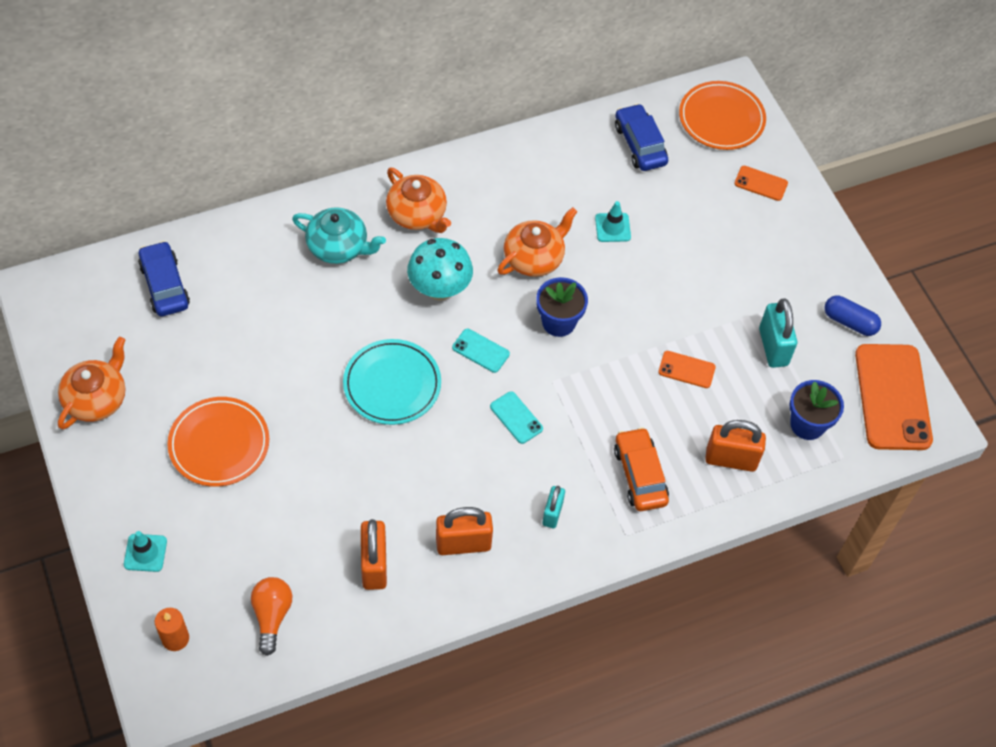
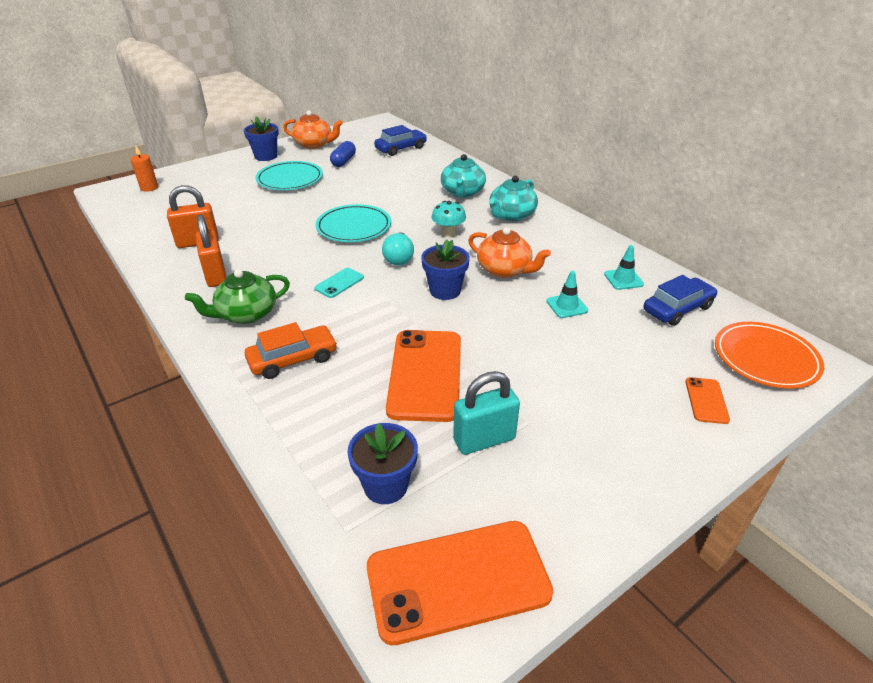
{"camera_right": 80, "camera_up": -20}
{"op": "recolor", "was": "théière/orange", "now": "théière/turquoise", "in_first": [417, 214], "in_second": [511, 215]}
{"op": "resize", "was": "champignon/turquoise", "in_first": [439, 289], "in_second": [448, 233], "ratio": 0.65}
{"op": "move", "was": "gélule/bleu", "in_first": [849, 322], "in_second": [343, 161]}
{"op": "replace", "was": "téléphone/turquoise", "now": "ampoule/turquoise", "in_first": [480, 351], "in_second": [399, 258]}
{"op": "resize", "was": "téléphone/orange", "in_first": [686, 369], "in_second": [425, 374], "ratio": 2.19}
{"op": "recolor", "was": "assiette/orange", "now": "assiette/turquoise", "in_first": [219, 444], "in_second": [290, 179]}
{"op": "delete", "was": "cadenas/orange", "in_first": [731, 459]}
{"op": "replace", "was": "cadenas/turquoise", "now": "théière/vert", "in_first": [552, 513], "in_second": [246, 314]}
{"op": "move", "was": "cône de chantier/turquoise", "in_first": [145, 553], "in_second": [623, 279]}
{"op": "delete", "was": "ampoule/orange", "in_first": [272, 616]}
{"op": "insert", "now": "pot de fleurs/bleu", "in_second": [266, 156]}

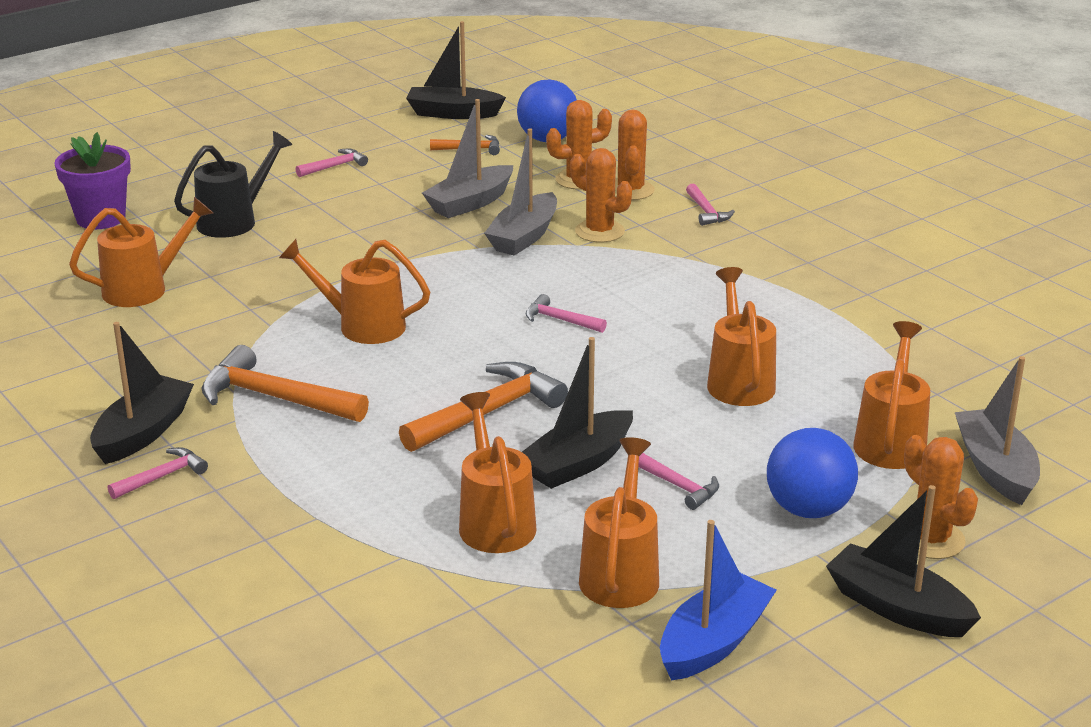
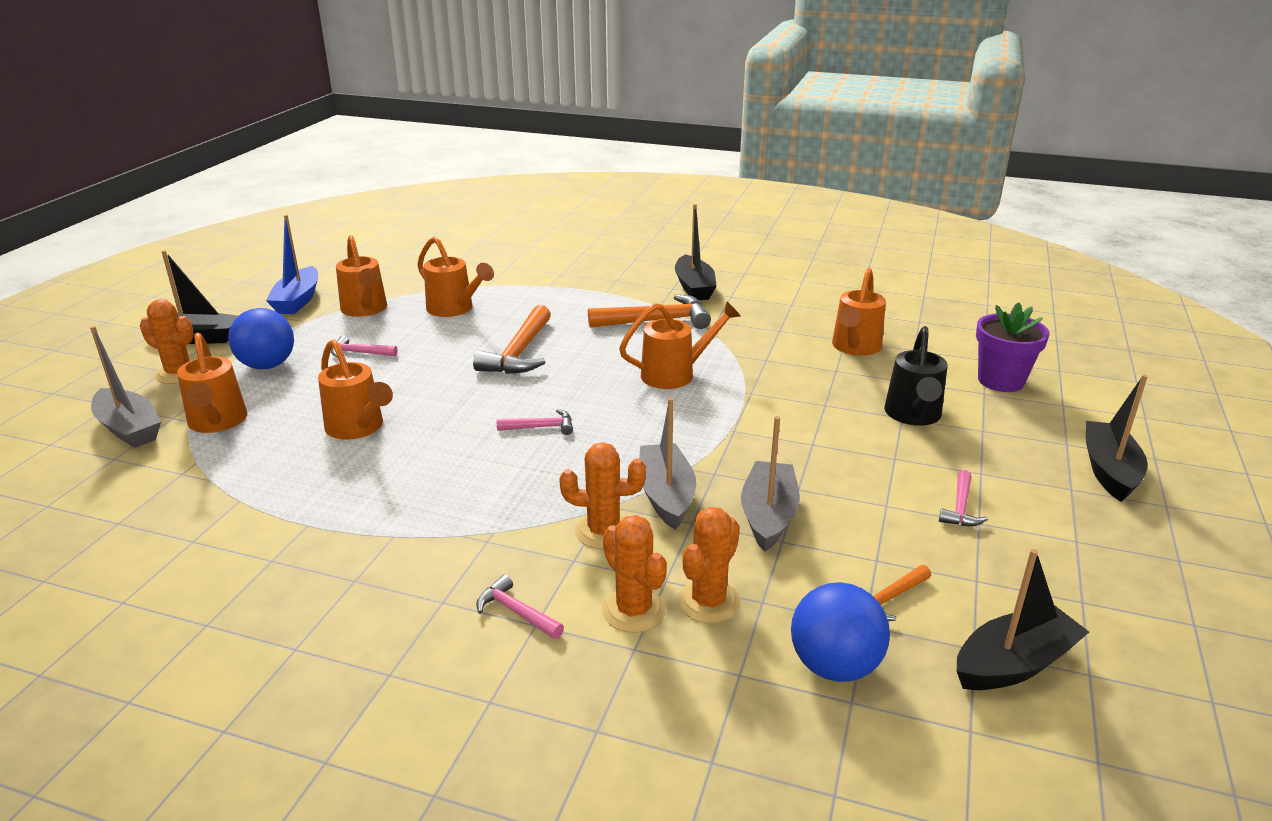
{"camera_right": 145, "camera_up": 0}
{"op": "move", "was": "bateau/noir", "in_first": [578, 463], "in_second": [1109, 470]}
{"op": "delete", "was": "marteau/rose", "in_first": [162, 477]}

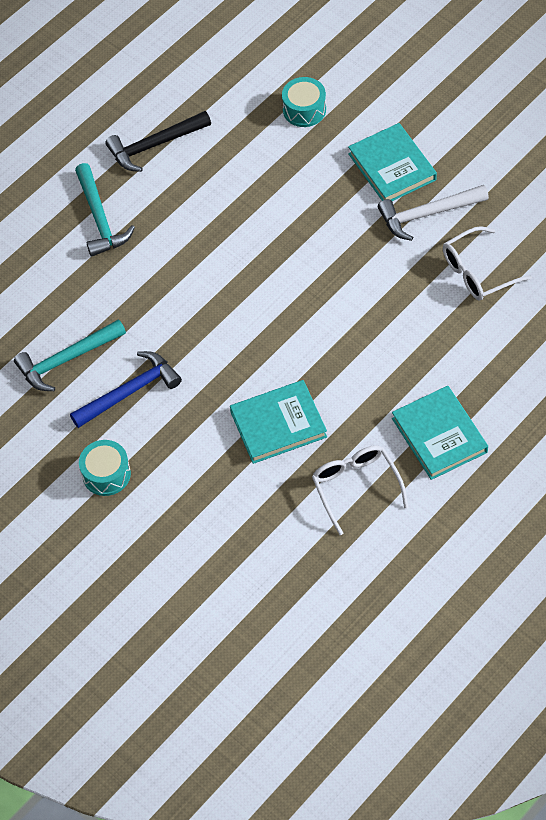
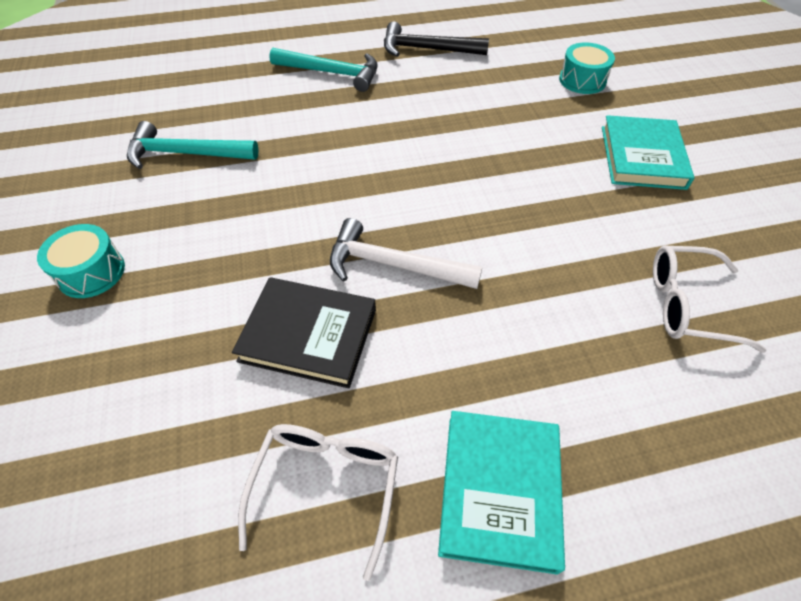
{"camera_right": 30, "camera_up": -5}
{"op": "rotate", "was": "marteau/turquoise", "in_first": [100, 219], "in_second": [332, 73], "clockwise": -90}
{"op": "move", "was": "marteau/blanc", "in_first": [427, 214], "in_second": [393, 265]}
{"op": "delete", "was": "marteau/bleu", "in_first": [130, 391]}
{"op": "recolor", "was": "livre/turquoise", "now": "livre/noir", "in_first": [278, 424], "in_second": [308, 334]}

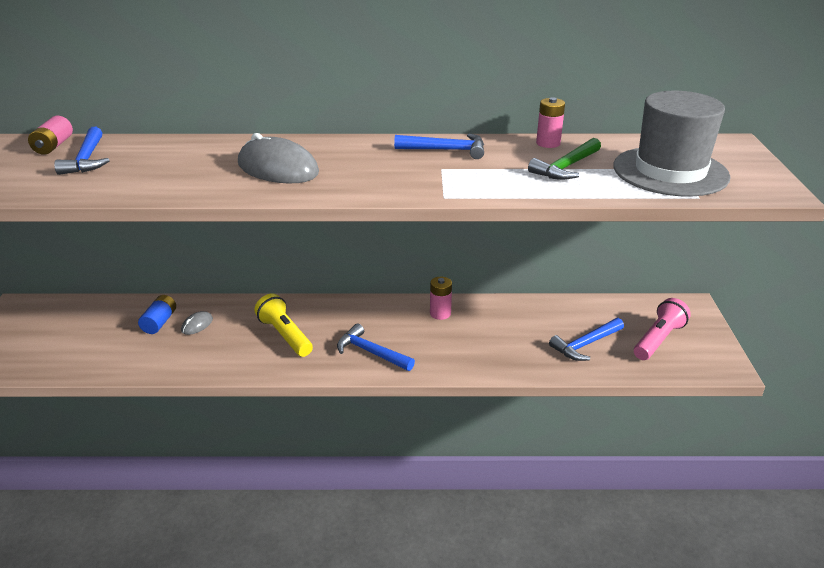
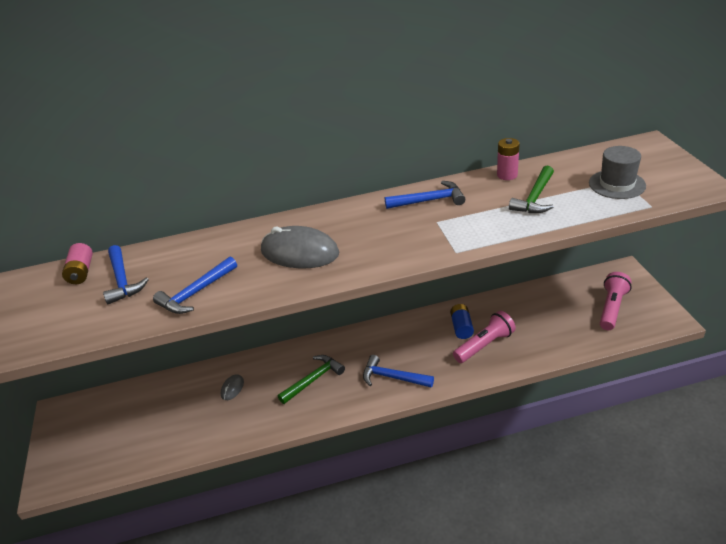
{"camera_right": -10, "camera_up": 5}
{"op": "resize", "was": "chapeau/gris", "in_first": [670, 171], "in_second": [617, 184], "ratio": 0.59}
{"op": "delete", "was": "pile/rose", "in_first": [440, 313]}
{"op": "replace", "was": "lampe de poche/jaune", "now": "marteau/vert", "in_first": [285, 335], "in_second": [313, 380]}
{"op": "move", "was": "pile/bleu", "in_first": [159, 322], "in_second": [461, 327]}
{"op": "move", "was": "marteau/bleu", "in_first": [585, 344], "in_second": [196, 293]}
{"op": "insert", "now": "lampe de poche/rose", "in_second": [484, 345]}

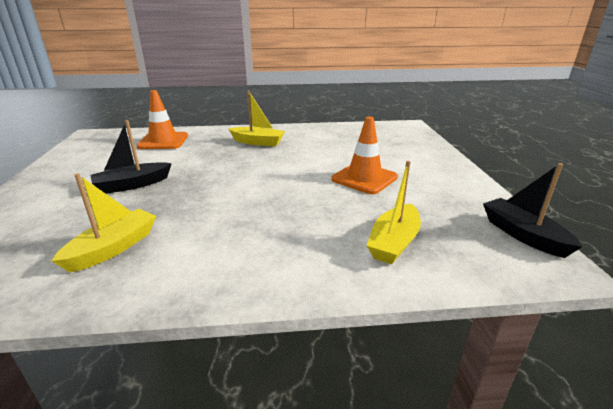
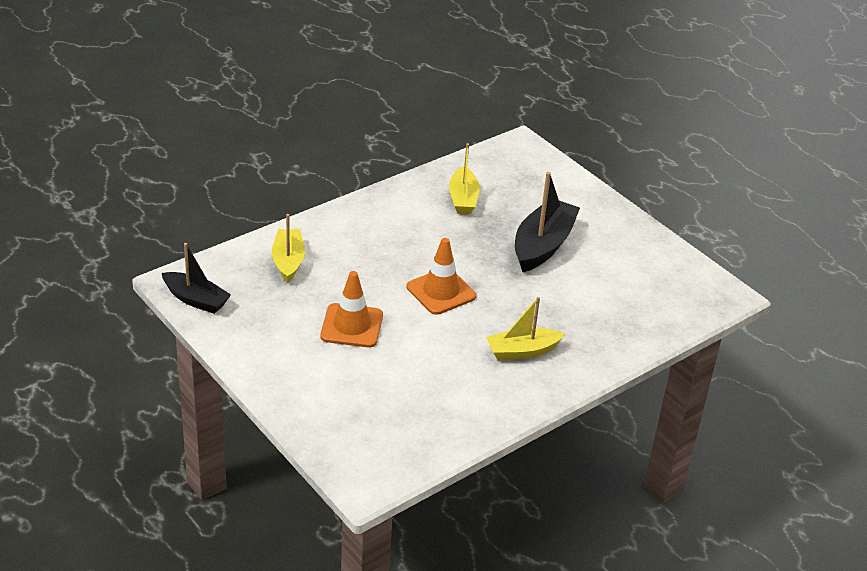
{"camera_right": 145, "camera_up": 10}
{"op": "move", "was": "cône de chantier/orange", "in_first": [163, 141], "in_second": [441, 292]}
{"op": "resize", "was": "bateau/noir", "in_first": [132, 185], "in_second": [543, 245], "ratio": 1.53}

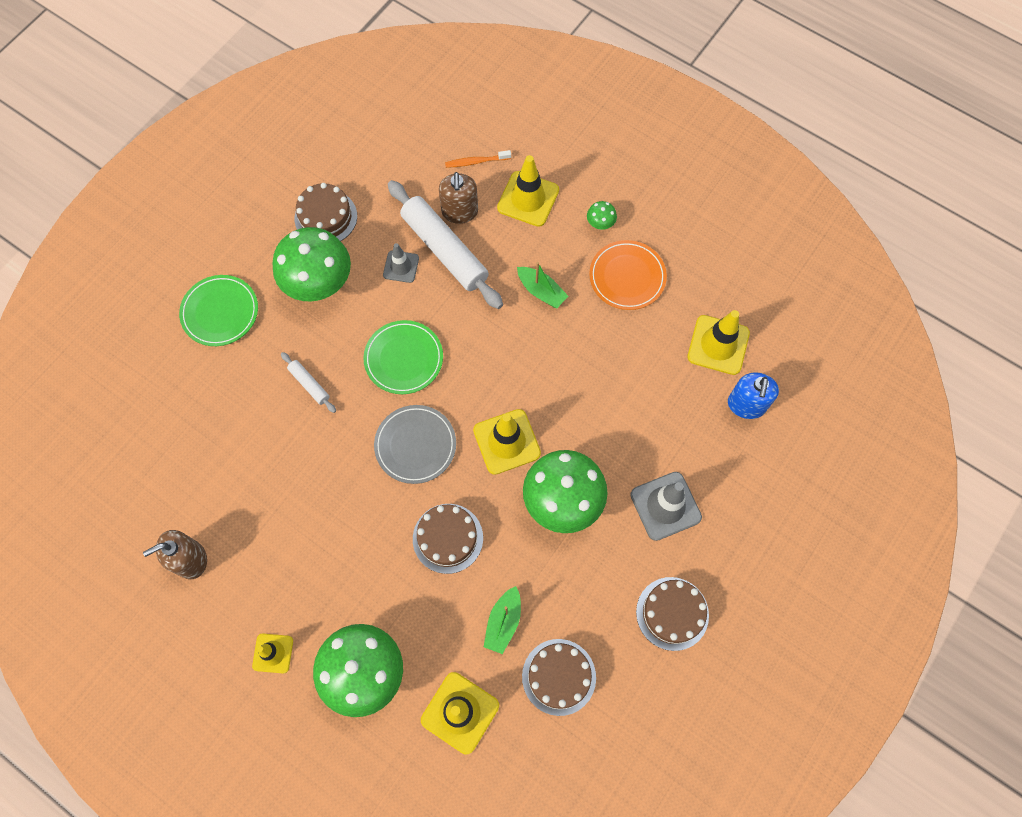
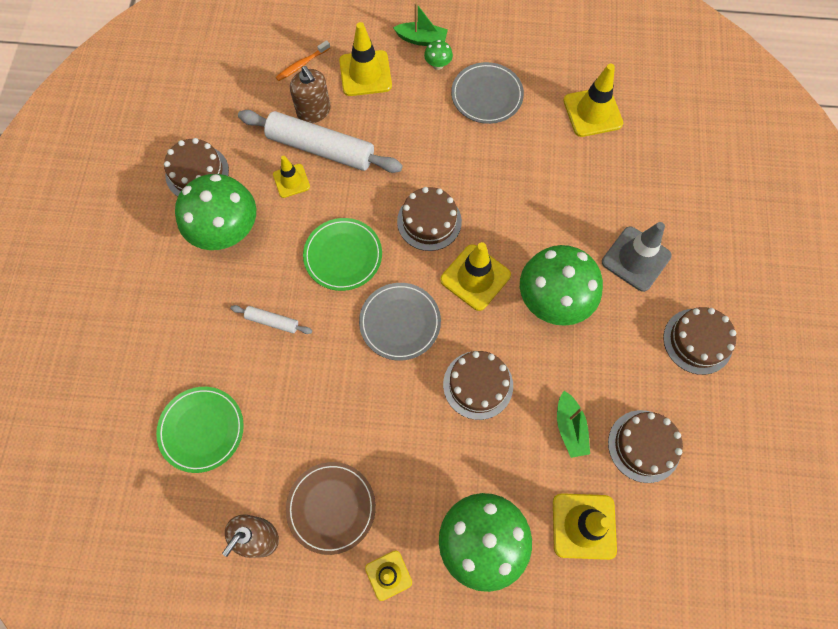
{"camera_right": -30, "camera_up": 0}
{"op": "recolor", "was": "assiette/orange", "now": "assiette/gris", "in_first": [627, 277], "in_second": [487, 95]}
{"op": "recolor", "was": "cône de chantier/gris", "now": "cône de chantier/jaune", "in_first": [401, 266], "in_second": [291, 181]}
{"op": "move", "was": "bateau/vert", "in_first": [541, 291], "in_second": [422, 39]}
{"op": "move", "was": "assiette/vert", "in_first": [220, 312], "in_second": [202, 430]}
{"op": "delete", "was": "distributeur de savon/bleu", "in_first": [746, 405]}
{"op": "insert", "now": "gâteau/marron", "in_second": [429, 221]}
{"op": "insert", "now": "assiette/marron", "in_second": [331, 507]}

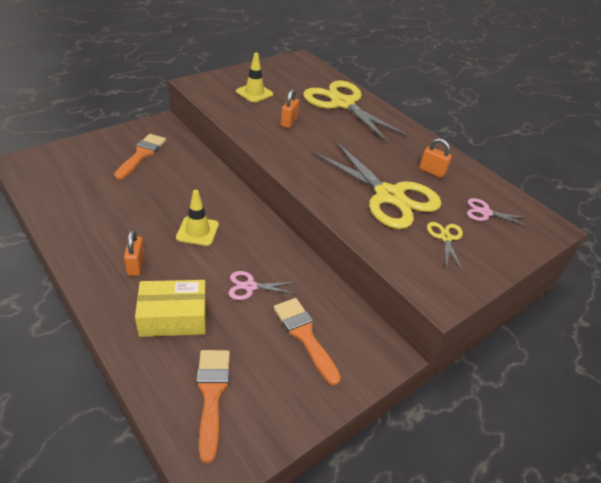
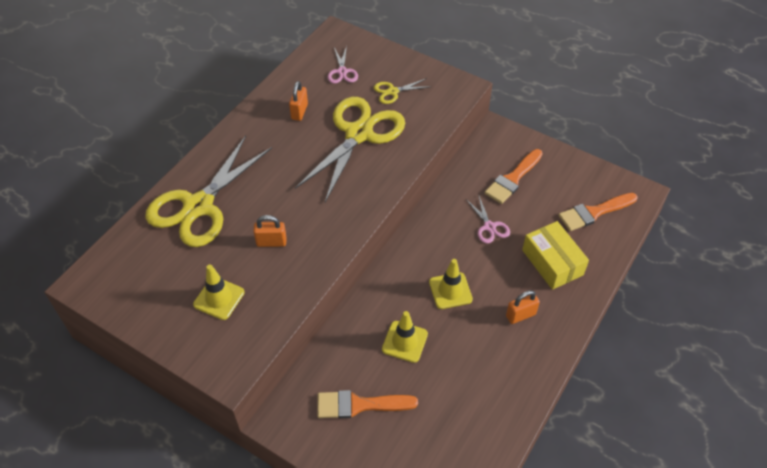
{"camera_right": -105, "camera_up": 10}
{"op": "insert", "now": "cône de chantier/jaune", "in_second": [404, 341]}

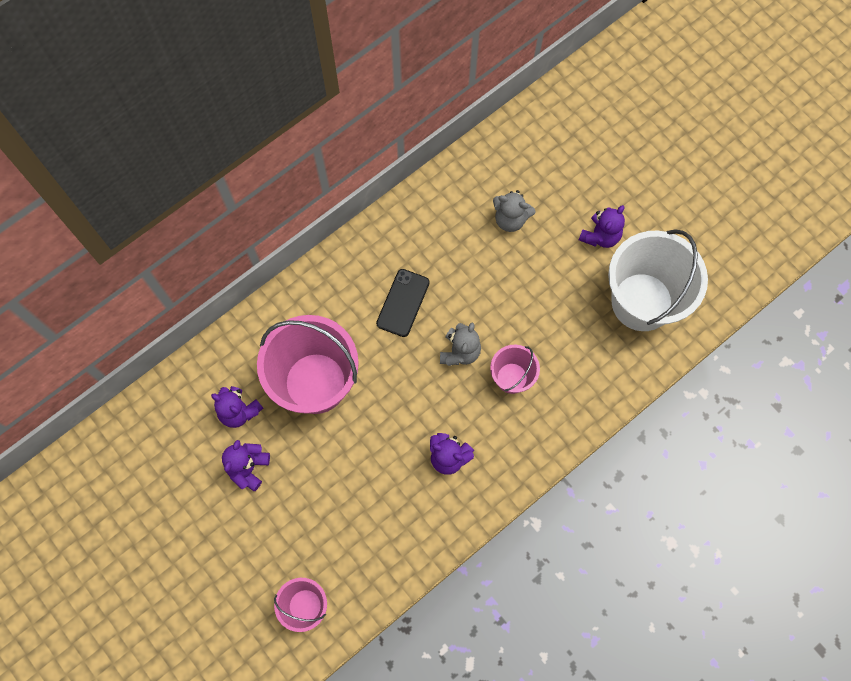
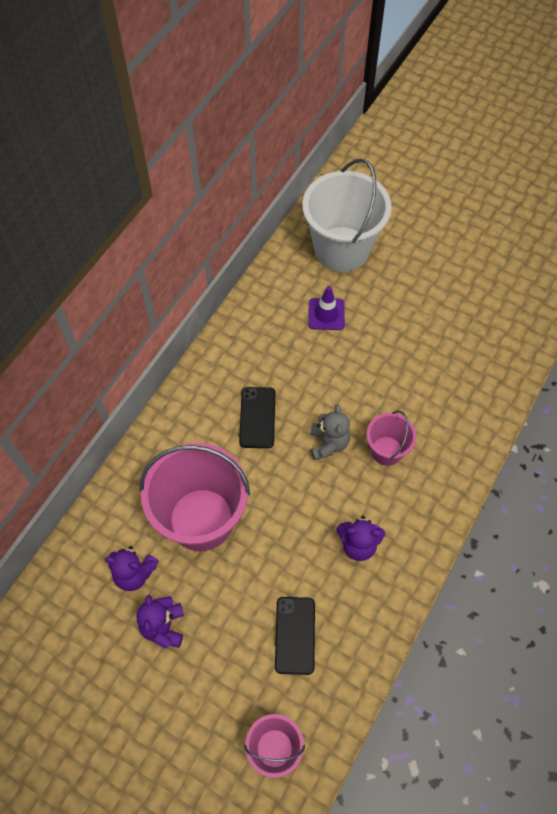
{"camera_right": -20, "camera_up": -10}
{"op": "replace", "was": "ours en peluche/gris", "now": "cône de chantier/violet", "in_first": [510, 219], "in_second": [326, 314]}
{"op": "delete", "was": "ours en peluche/violet", "in_first": [600, 236]}
{"op": "move", "was": "seau/blanc", "in_first": [642, 302], "in_second": [341, 249]}
{"op": "insert", "now": "téléphone/noir", "in_second": [295, 635]}

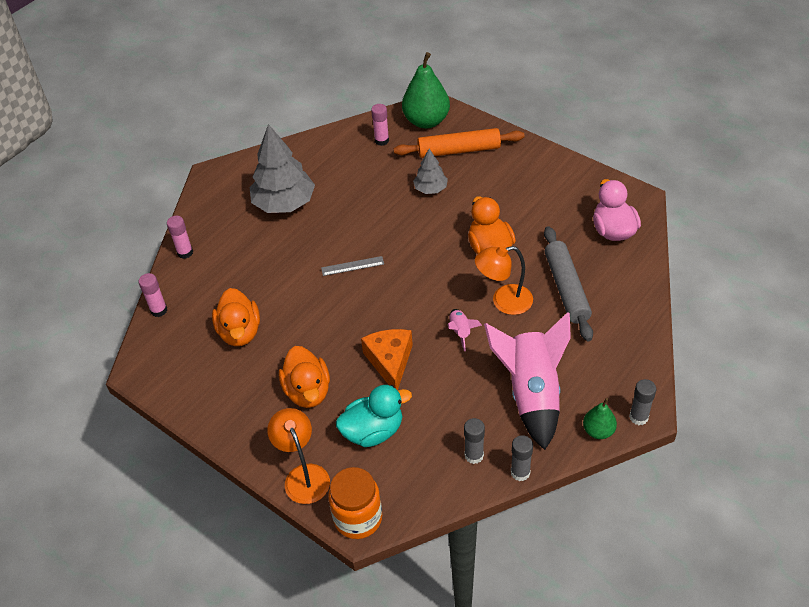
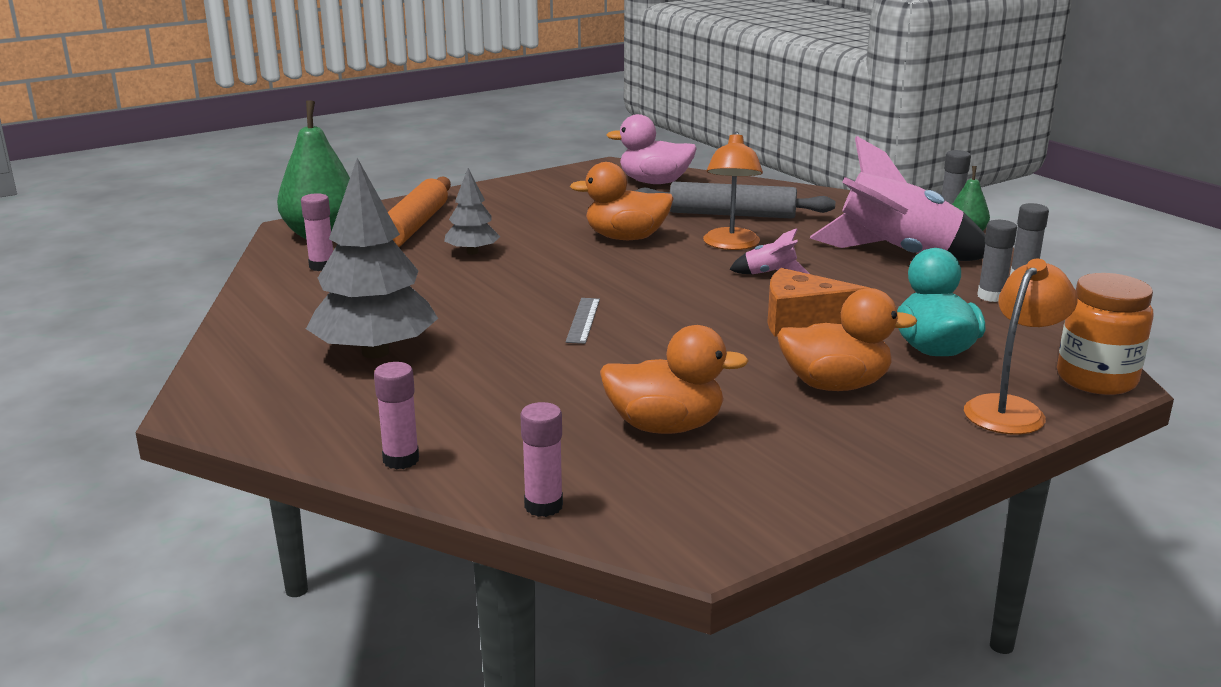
{"camera_right": -75, "camera_up": -25}
{"op": "rotate", "was": "lampe/orange", "in_first": [303, 475], "in_second": [1011, 409], "clockwise": 135}

